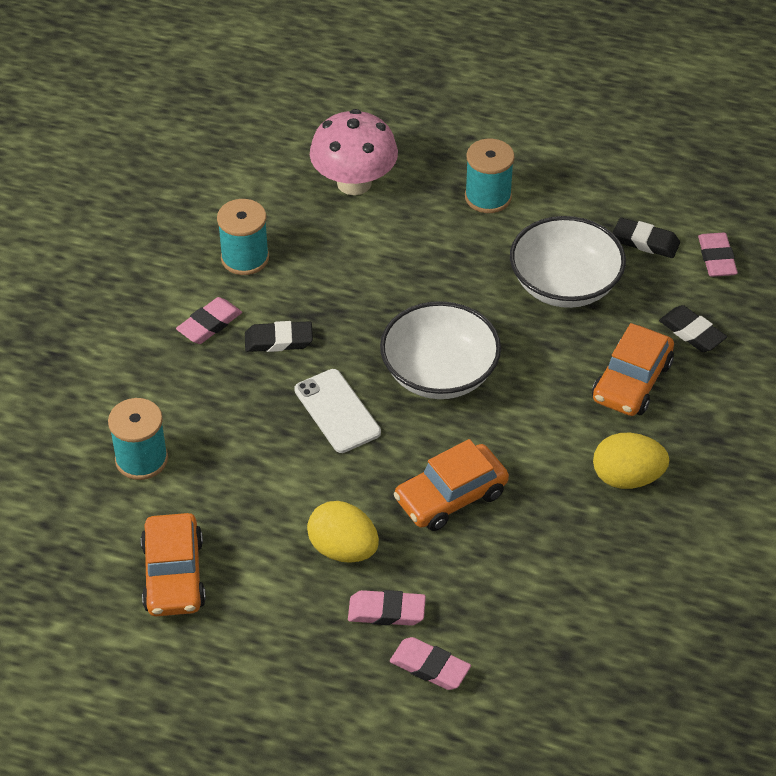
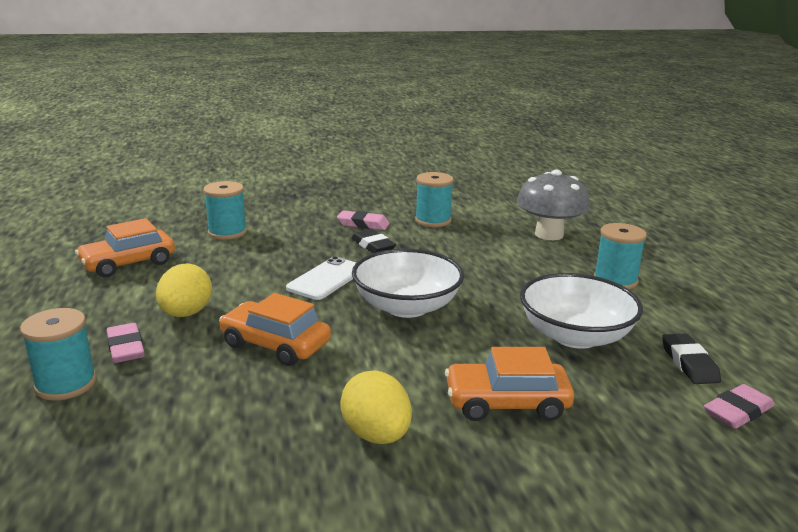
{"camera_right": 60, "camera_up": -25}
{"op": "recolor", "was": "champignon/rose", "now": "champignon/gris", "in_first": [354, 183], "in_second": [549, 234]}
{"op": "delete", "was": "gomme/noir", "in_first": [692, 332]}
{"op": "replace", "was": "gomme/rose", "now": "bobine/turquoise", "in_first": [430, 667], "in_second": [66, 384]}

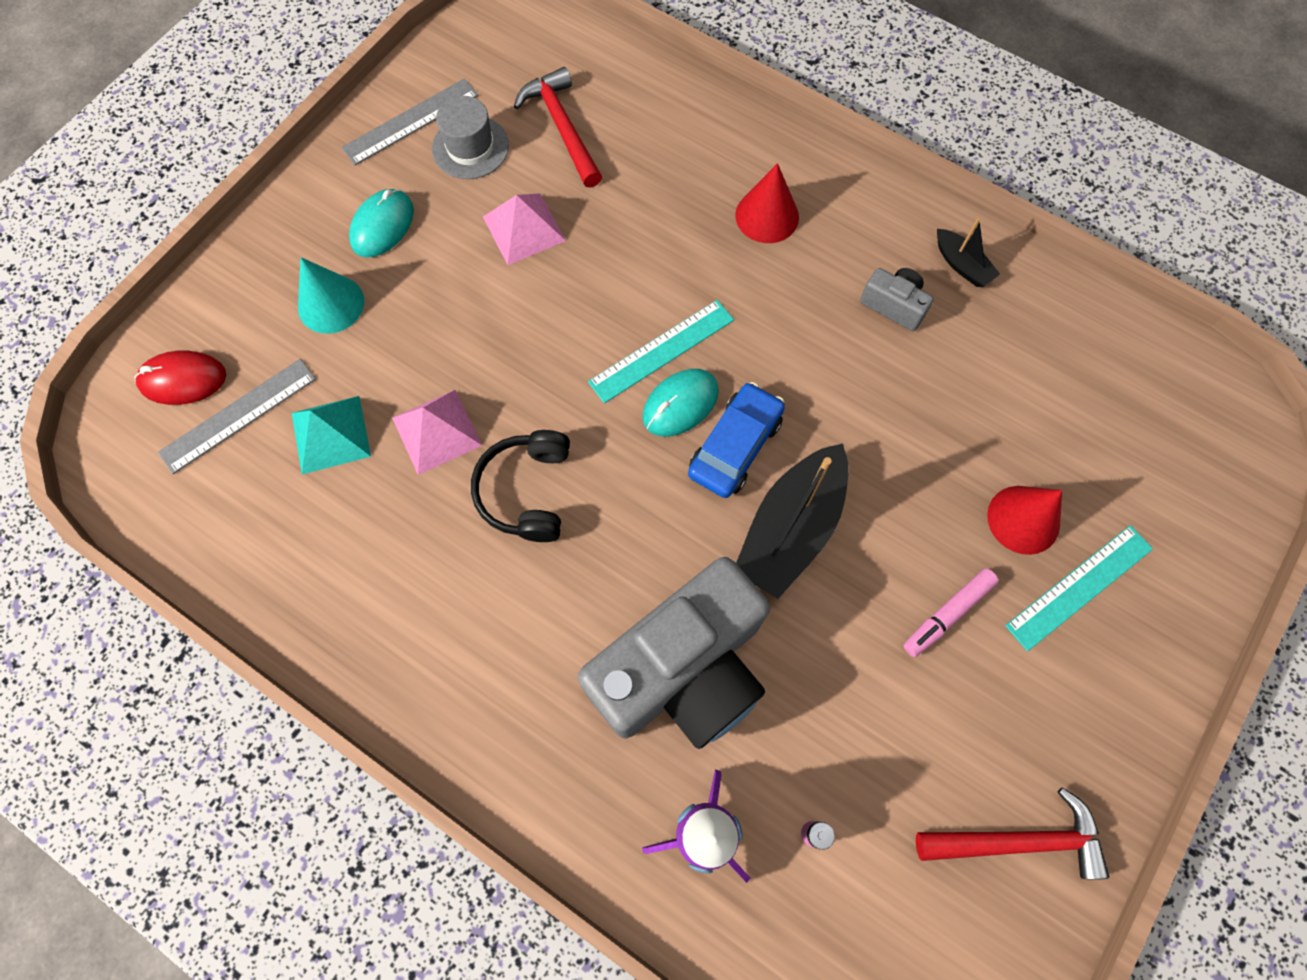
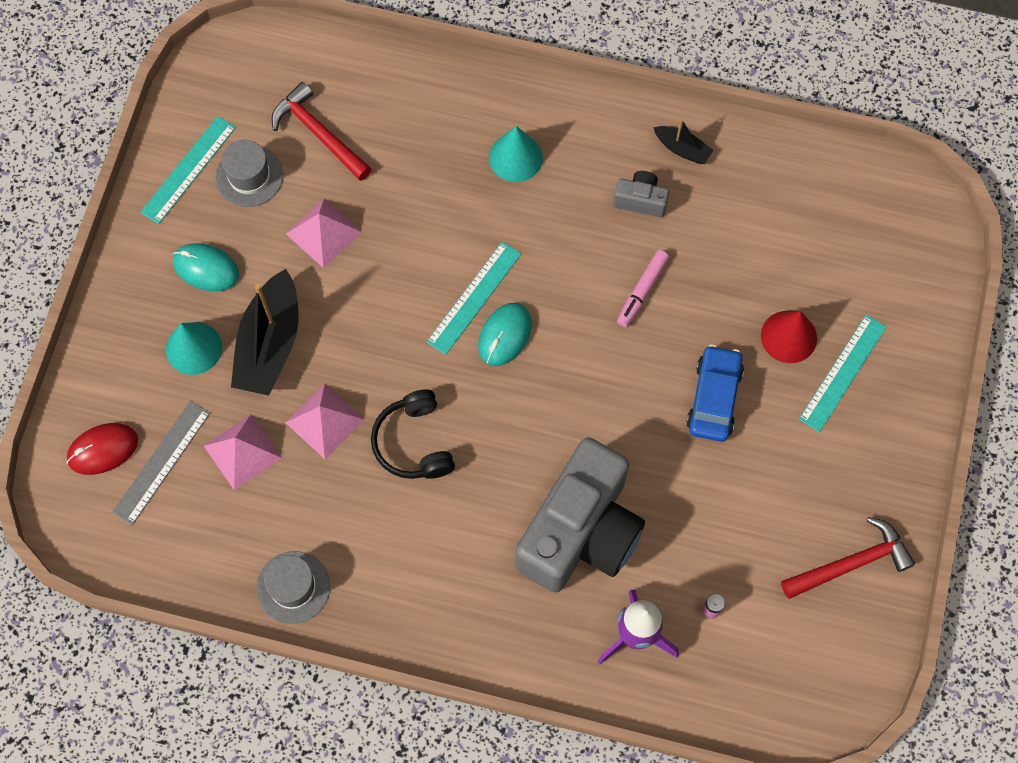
{"camera_right": -20, "camera_up": 0}
{"op": "recolor", "was": "règle/gris", "now": "règle/turquoise", "in_first": [410, 121], "in_second": [188, 169]}
{"op": "recolor", "was": "cône/rouge", "now": "cône/turquoise", "in_first": [767, 216], "in_second": [515, 157]}
{"op": "rotate", "was": "souris/turquoise", "in_first": [382, 226], "in_second": [206, 268], "clockwise": -75}
{"op": "move", "was": "voiture/bleu", "in_first": [735, 446], "in_second": [714, 398]}
{"op": "recolor", "was": "pyramide/turquoise", "now": "pyramide/rose", "in_first": [330, 434], "in_second": [242, 451]}
{"op": "move", "was": "bateau/noir", "in_first": [790, 529], "in_second": [269, 344]}
{"op": "move", "was": "feutre/rose", "in_first": [947, 614], "in_second": [642, 291]}
{"op": "insert", "now": "chapeau/gris", "in_second": [293, 587]}

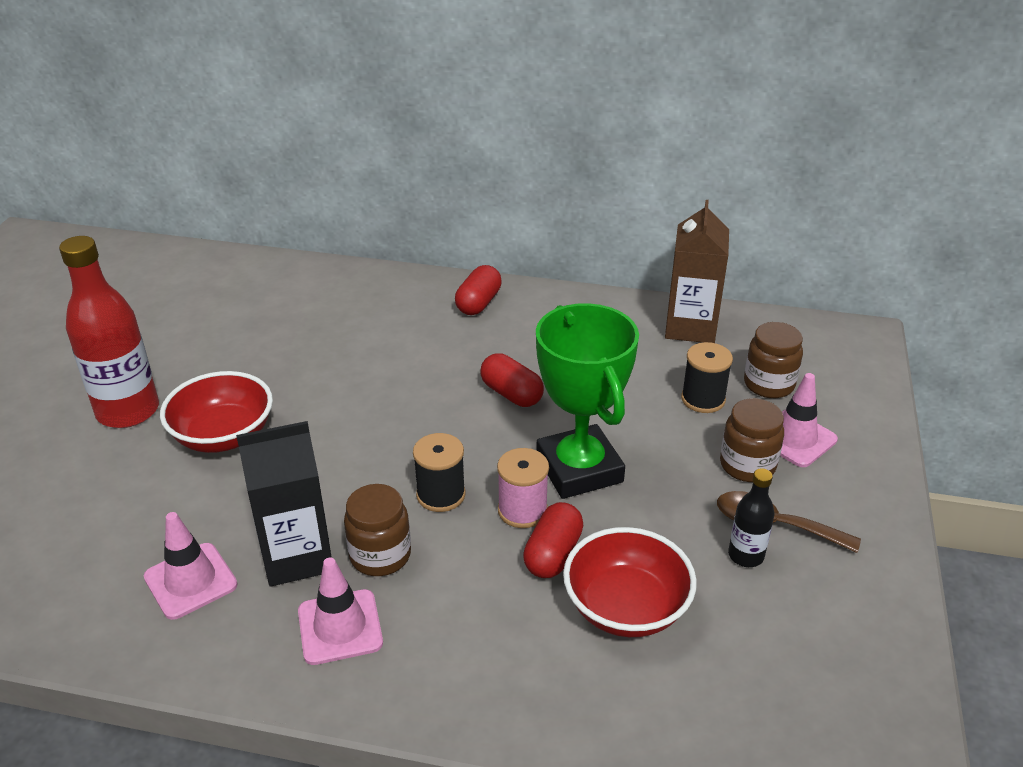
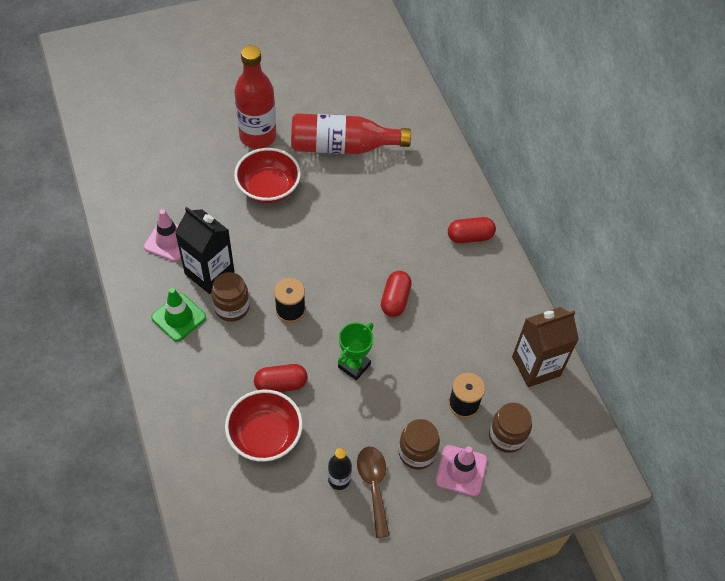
{"camera_right": 55, "camera_up": 20}
{"op": "resize", "was": "trophée/vert", "in_first": [579, 469], "in_second": [354, 365], "ratio": 0.55}
{"op": "delete", "was": "bobine/rose", "in_first": [522, 510]}
{"op": "recolor", "was": "cône de chantier/rose", "now": "cône de chantier/vert", "in_first": [340, 627], "in_second": [179, 317]}
{"op": "insert", "now": "bouteille/rouge", "in_second": [343, 147]}

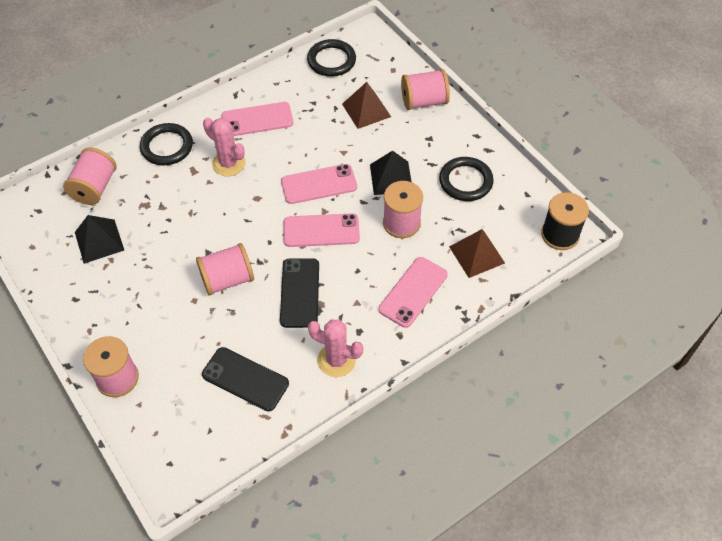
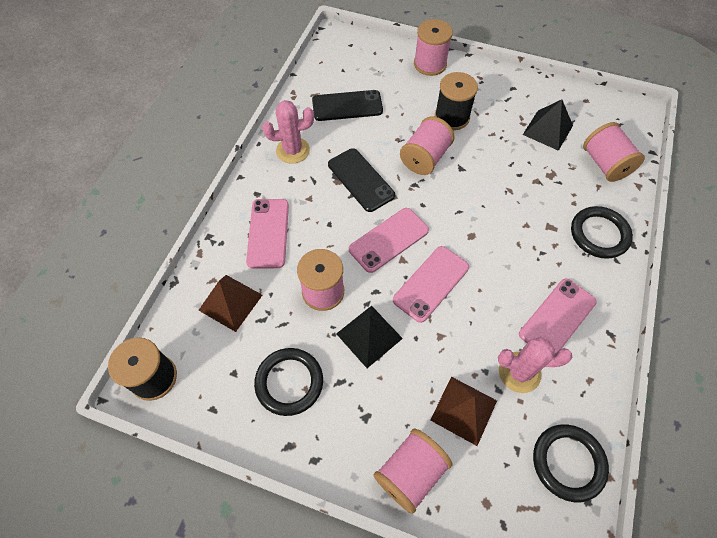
{"camera_right": 145, "camera_up": 5}
{"op": "move", "was": "cactus/rose", "in_first": [228, 163], "in_second": [519, 372]}
{"op": "insert", "now": "bobine/noir", "in_second": [452, 117]}

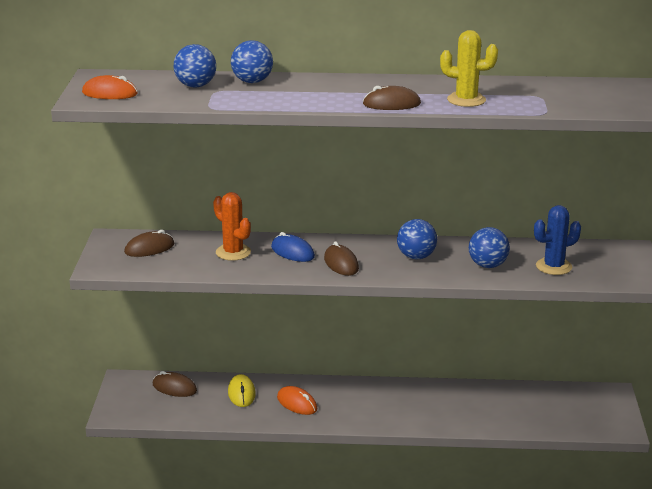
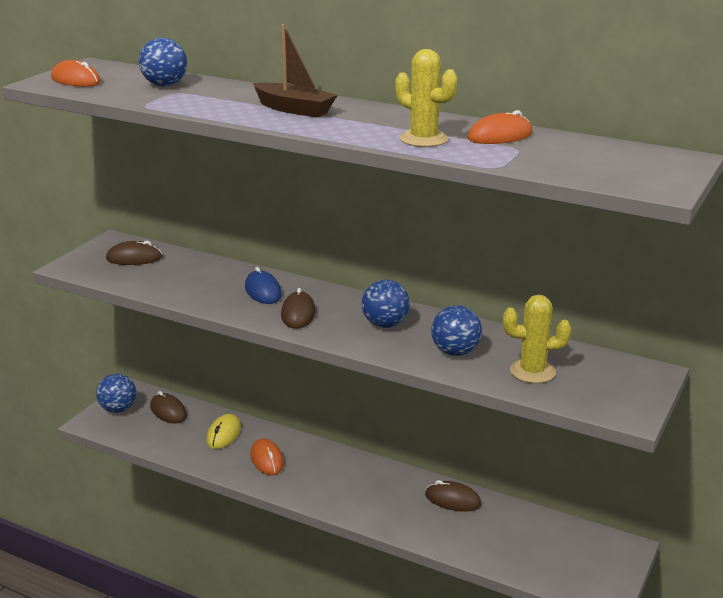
{"camera_right": 25, "camera_up": 0}
{"op": "move", "was": "balle/bleu", "in_first": [252, 81], "in_second": [118, 409]}
{"op": "move", "was": "souris/marron", "in_first": [391, 104], "in_second": [452, 500]}
{"op": "delete", "was": "cactus/orange", "in_first": [233, 252]}
{"op": "recolor", "was": "cactus/bleu", "now": "cactus/jaune", "in_first": [553, 266], "in_second": [532, 371]}
{"op": "insert", "now": "bateau/marron", "in_second": [294, 109]}
{"op": "insert", "now": "souris/orange", "in_second": [500, 136]}

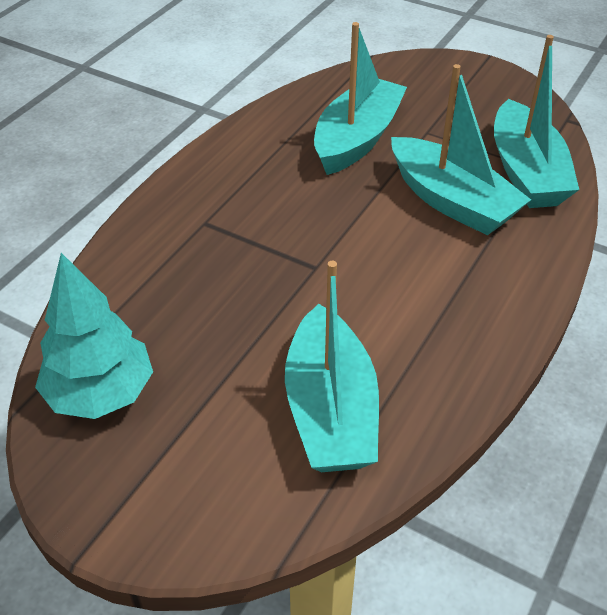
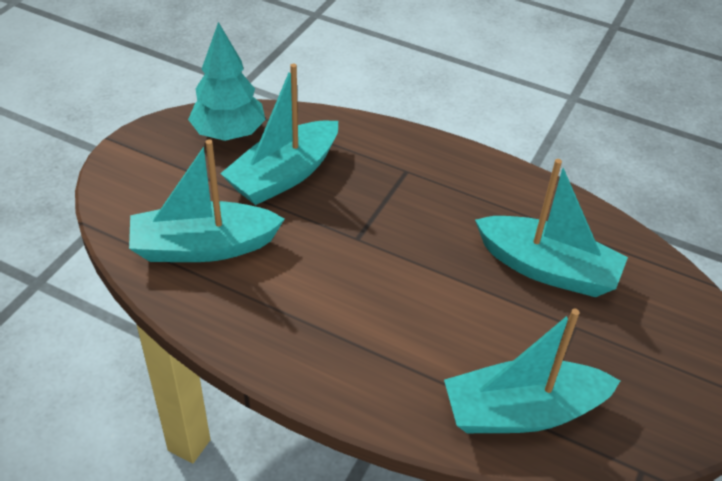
{"camera_right": 85, "camera_up": 0}
{"op": "move", "was": "bateau/turquoise", "in_first": [452, 201], "in_second": [284, 175]}

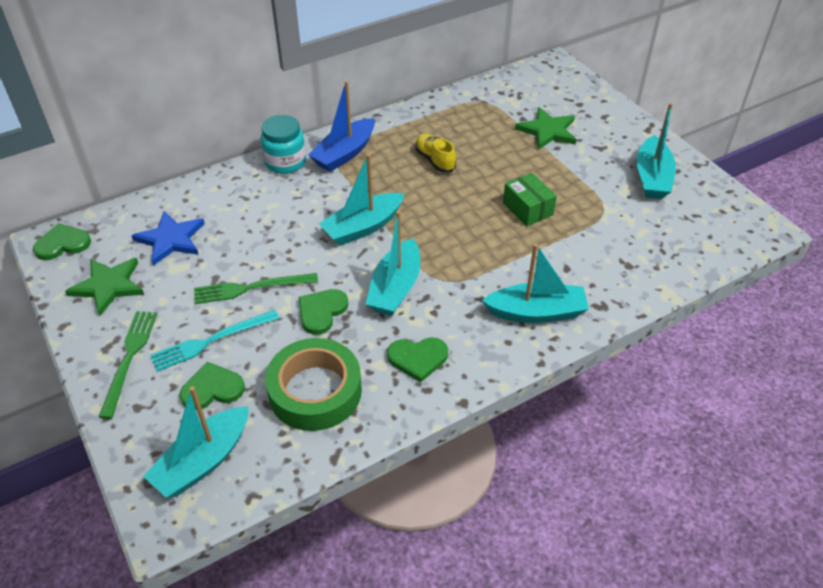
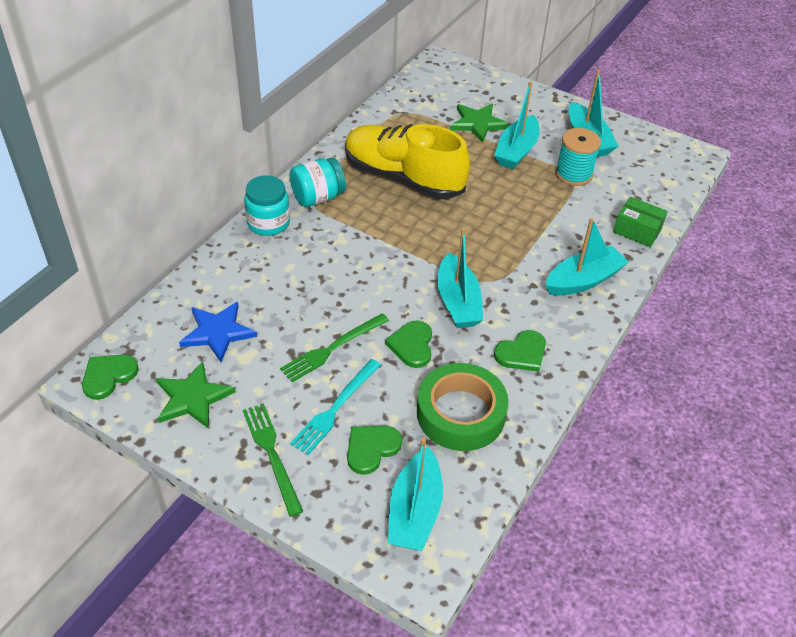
{"camera_right": -30, "camera_up": 0}
{"op": "replace", "was": "bateau/bleu", "now": "bocal/turquoise", "in_first": [344, 153], "in_second": [318, 197]}
{"op": "resize", "was": "chaussure/jaune", "in_first": [435, 160], "in_second": [403, 178], "ratio": 2.34}
{"op": "move", "was": "bateau/turquoise", "in_first": [363, 227], "in_second": [516, 151]}
{"op": "move", "was": "boîte/vert", "in_first": [528, 208], "in_second": [637, 231]}
{"op": "insert", "now": "bobine/turquoise", "in_second": [573, 174]}

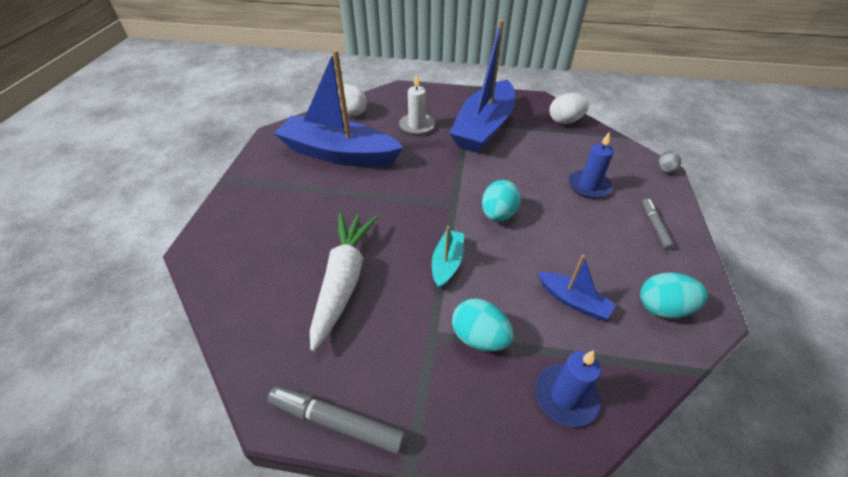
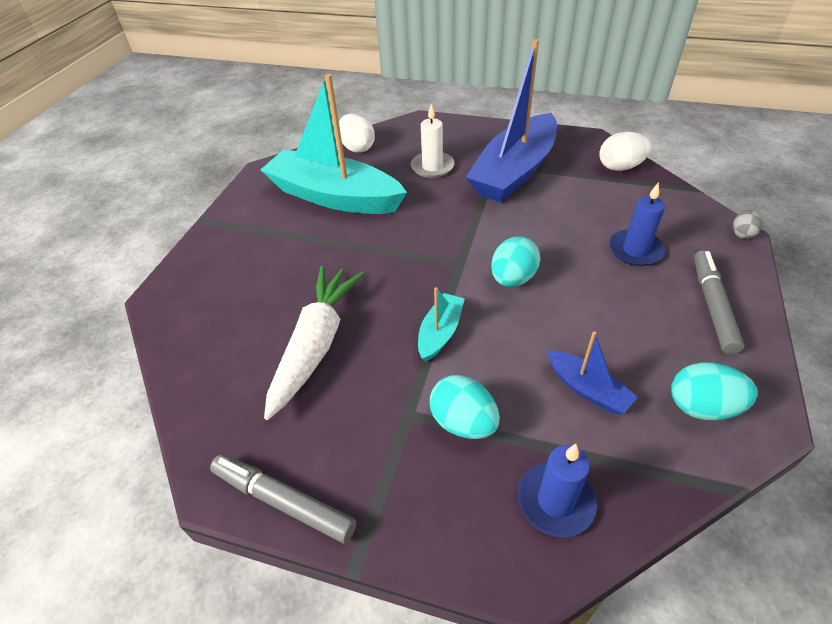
{"camera_right": 10, "camera_up": 0}
{"op": "recolor", "was": "bateau/bleu", "now": "bateau/turquoise", "in_first": [339, 153], "in_second": [334, 196]}
{"op": "resize", "was": "feutre/gris", "in_first": [654, 226], "in_second": [712, 305], "ratio": 1.56}

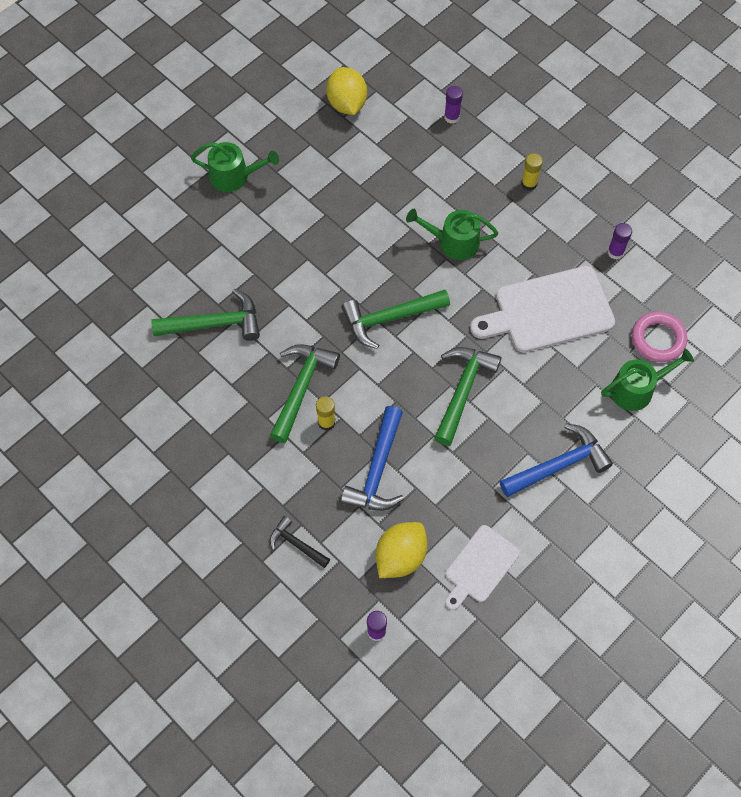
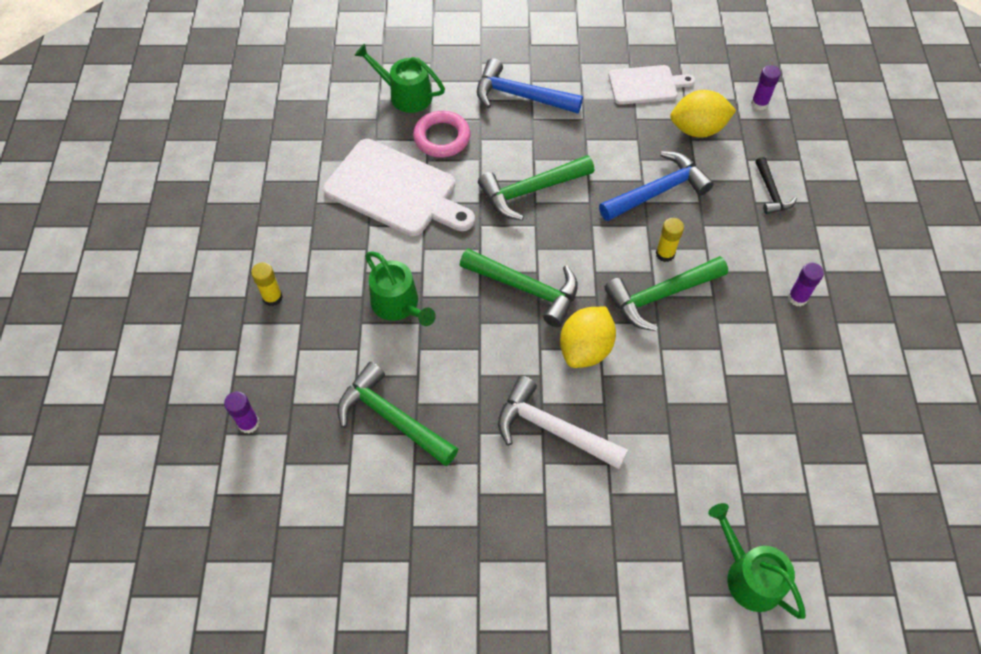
{"camera_right": -135, "camera_up": -5}
{"op": "move", "was": "citron/jaune", "in_first": [347, 104], "in_second": [585, 349]}
{"op": "move", "was": "arrosoir/vert", "in_first": [234, 176], "in_second": [749, 576]}
{"op": "move", "was": "bâton de colle/violet", "in_first": [615, 252], "in_second": [797, 298]}
{"op": "move", "was": "marteau/vert", "in_first": [215, 324], "in_second": [391, 418]}
{"op": "move", "was": "anneau/rose", "in_first": [658, 339], "in_second": [442, 137]}
{"op": "insert", "now": "marteau/blanc", "in_second": [552, 429]}

